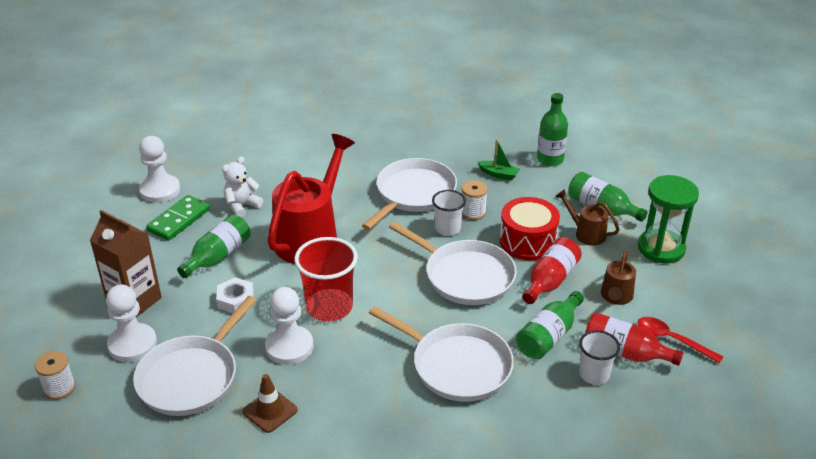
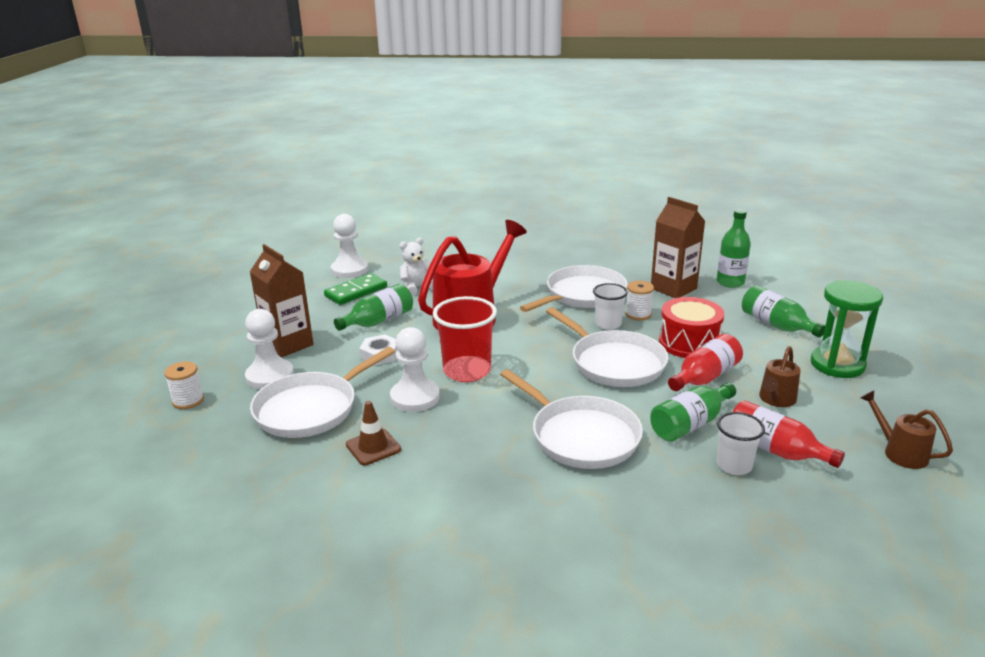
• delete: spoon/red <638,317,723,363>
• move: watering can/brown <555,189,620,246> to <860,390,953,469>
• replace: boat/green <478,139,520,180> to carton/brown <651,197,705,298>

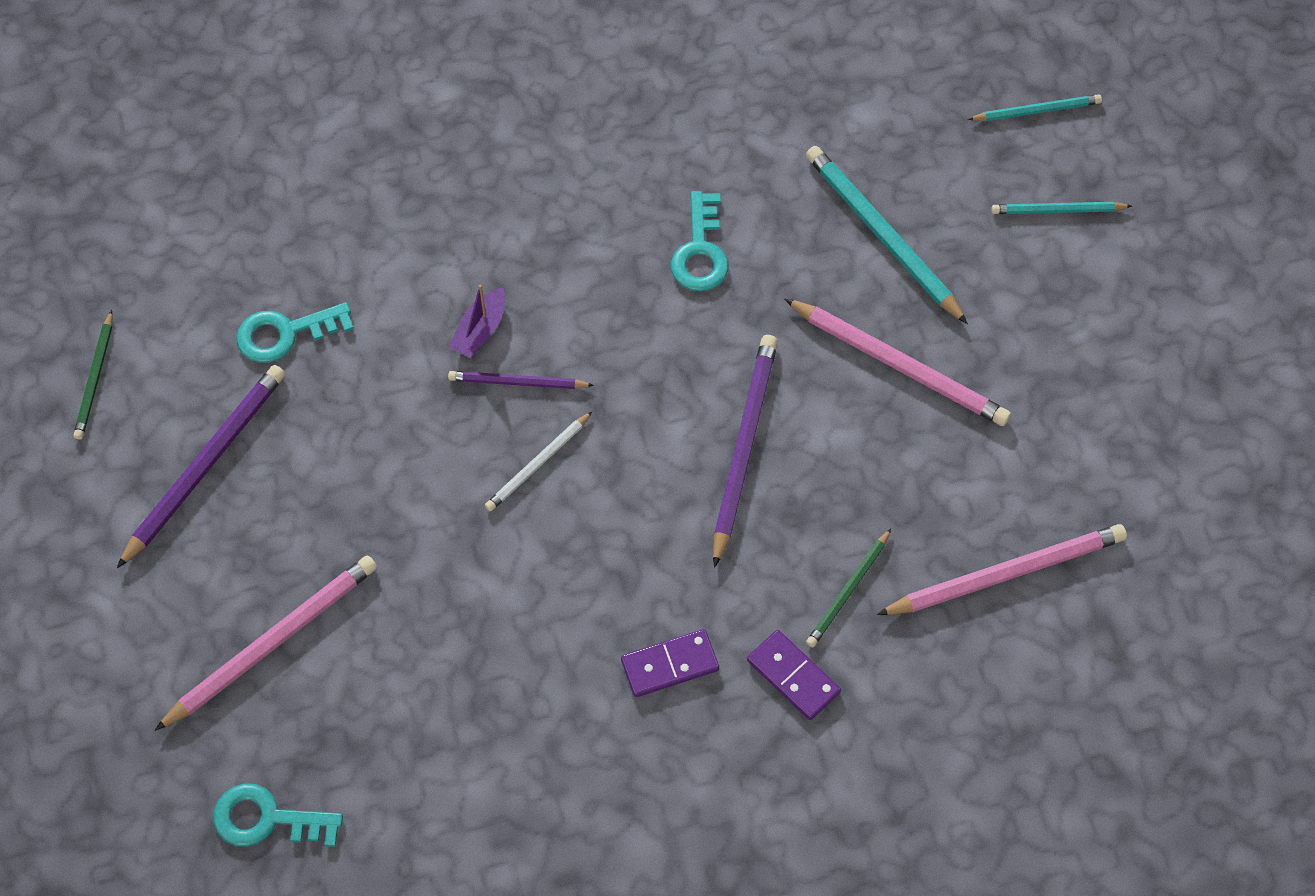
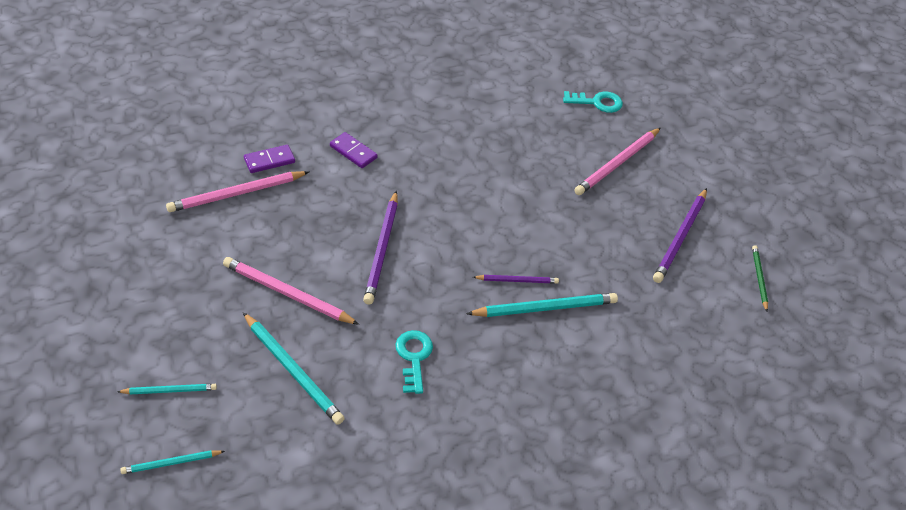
• delete: key/turquoise <236,302,354,363>
• delete: pencil/white <485,411,593,511>
• delete: pencil/green <806,529,891,647>
• move: domino/purple <621,629,719,697> to <244,145,295,173>
• replace: boat/purple <449,284,505,358> to pencil/turquoise <466,293,618,317>

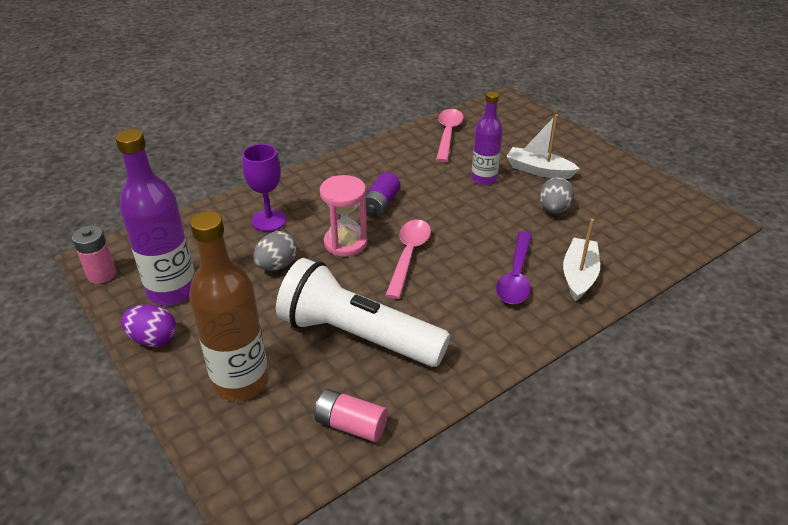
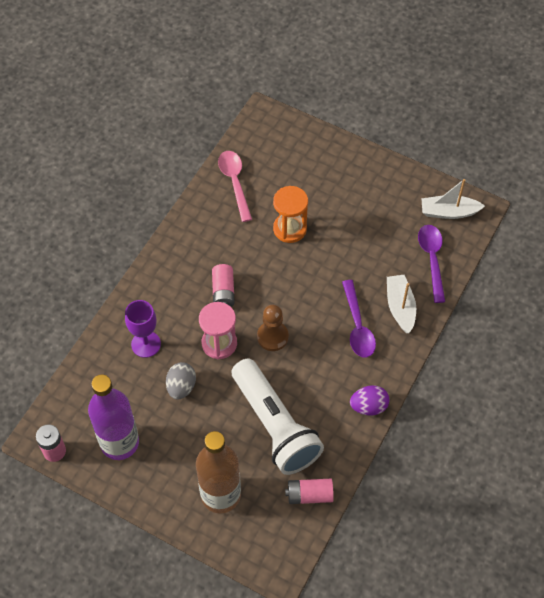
• delete: egg/grey <539,177,574,214>
• insert: spoon/purple <418,225,445,303>
• move: egg/purple <121,304,176,347> to <350,385,389,416>
• move: boat/white <506,114,580,179> to <421,179,485,219>
• replace: spoon/pink <385,220,431,299> to pawn/brown <257,304,289,351>
• replace: bottle/purple <471,91,503,185> to hourglass/orange <273,186,308,243>
• recolor: battery/purple <366,172,400,218> to battery/pink <212,264,235,307>
• rotate: flashlight/white <276,258,450,367> = <232,359,324,475> 120 degrees counterclockwise

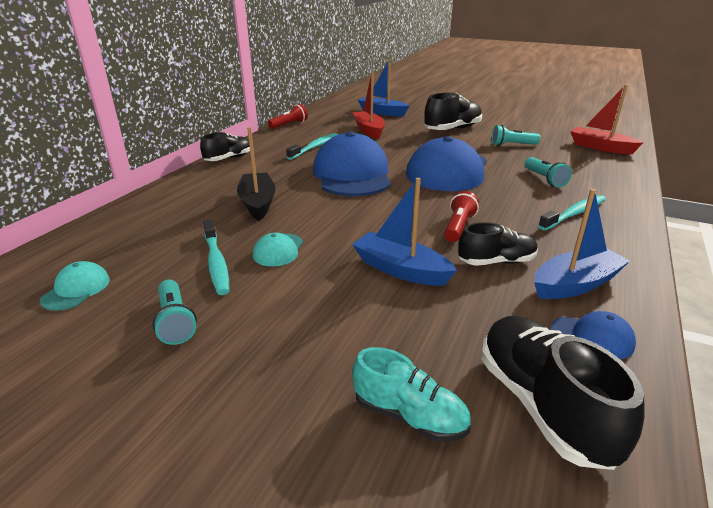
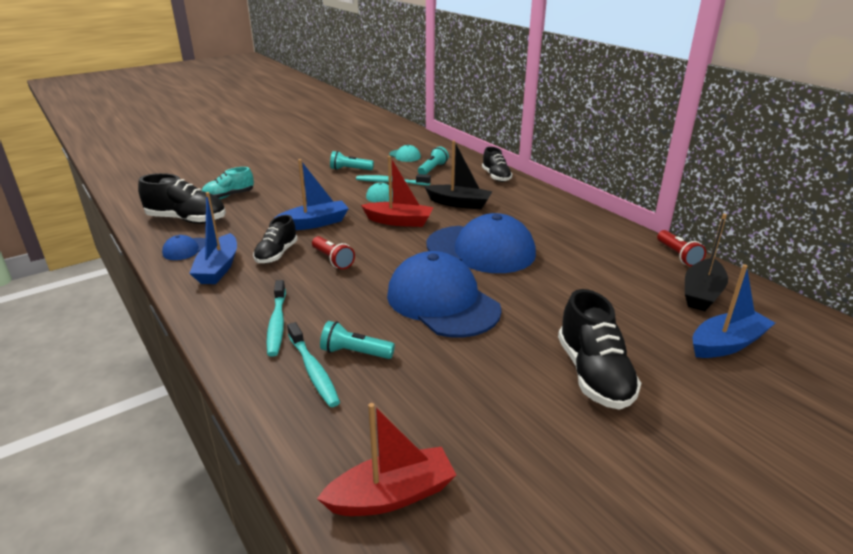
• insert: boat/black <685,214,728,311>
• move: shoe/black <200,132,250,161> to <482,147,512,182>
• move: toothbrush/turquoise <286,133,338,160> to <287,322,340,407>
• move: boat/red <353,73,385,139> to <361,156,433,227>
• move: flashlight/turquoise <491,125,541,146> to <418,146,449,175>

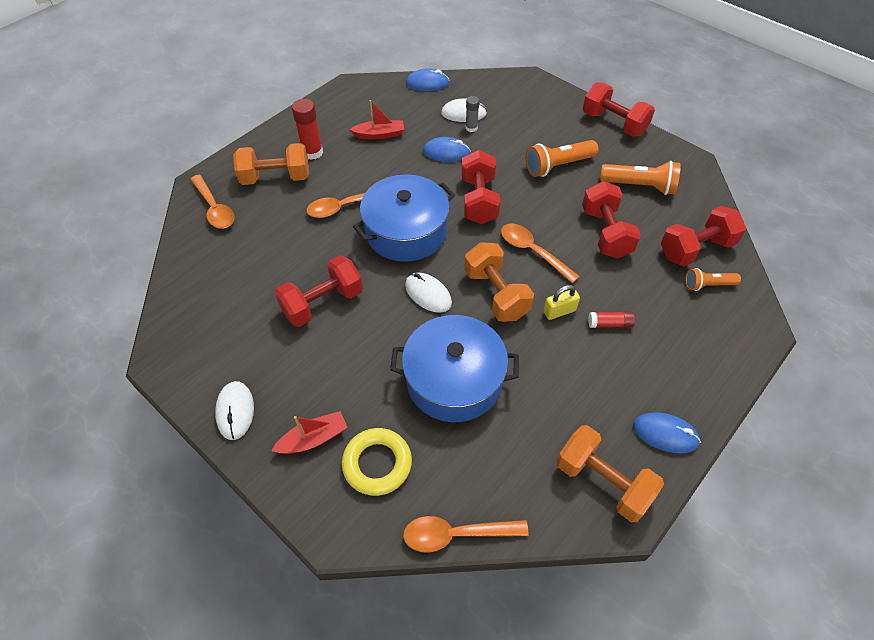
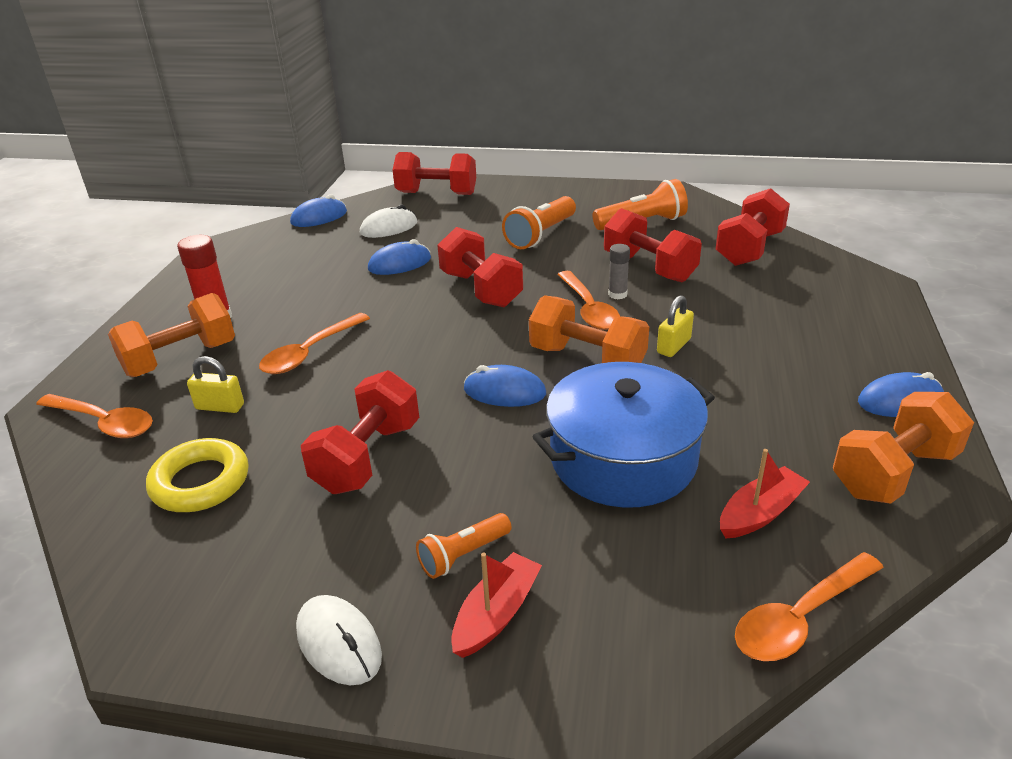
• delete: pot/blue <353,174,455,262>
• delete: glue stick/red <588,311,635,328>
• insert: padlock/yellow <187,356,244,413>
• move: ring/yellow <342,428,412,496> to <146,438,248,512>
• move: boat/red <349,100,404,139> to <720,449,810,538>
• move: glue stick/grey <465,96,479,132> to <608,244,630,300>
• move: dumbbell/red <583,82,655,137> to <392,152,476,195>
• move: flashlight/orange <685,268,741,291> to <416,513,512,579>
• recolor: mouse/white <405,273,452,313> to mouse/blue <463,365,546,407>
• rotate: spoon/orange <501,223,580,283> = <557,271,620,330> 120 degrees counterclockwise
• rotate: dumbbell/orange <556,425,664,522> = <833,392,974,504> 45 degrees counterclockwise

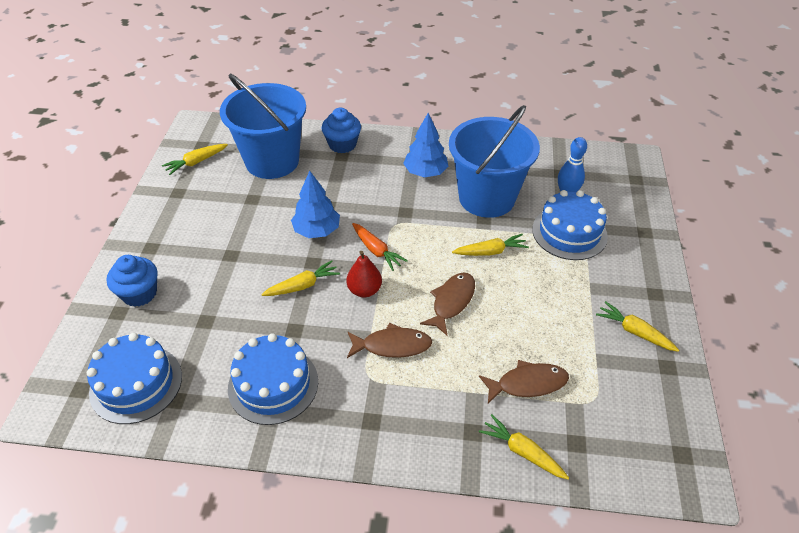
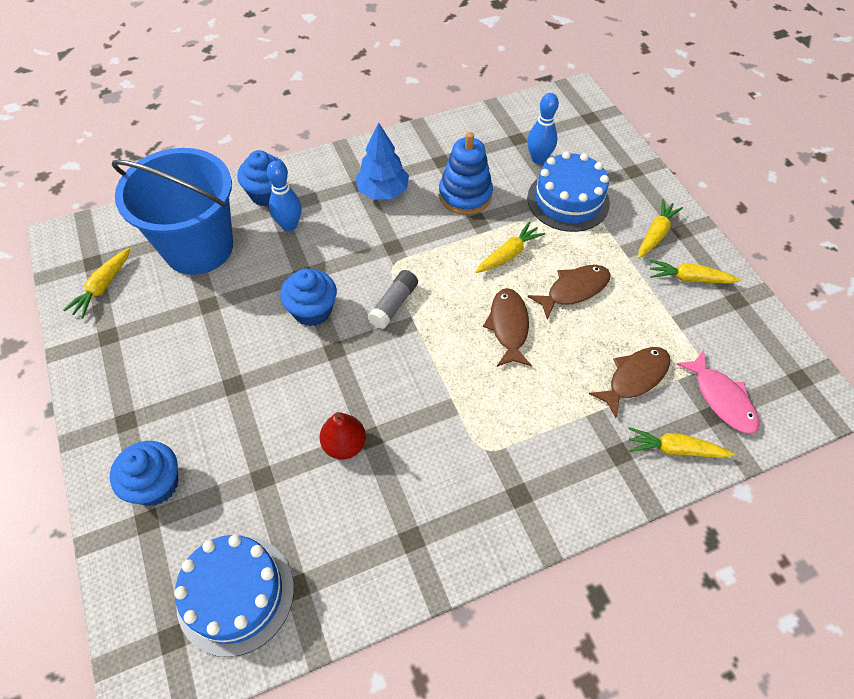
• delete: cake/blue <228,333,318,425>
• insert: bowling pin/blue <267,161,302,231>
• insert: fish/pink <676,350,759,434>
• move: carrot/yellow <261,260,340,296> to <638,199,683,258>
• move: pear/red <346,251,382,297> to <320,412,366,460>
• move: fish/brown <347,323,433,358> to <528,265,611,319>
• replace: tree/blue <291,171,340,238> to cupcake/blue <280,269,337,326>
• replace: carrot/orange <352,223,408,271> to glue stick/grey <368,270,418,329>
• replace: bucket/blue <449,105,540,218> to stacking toy/blue <439,132,493,215>

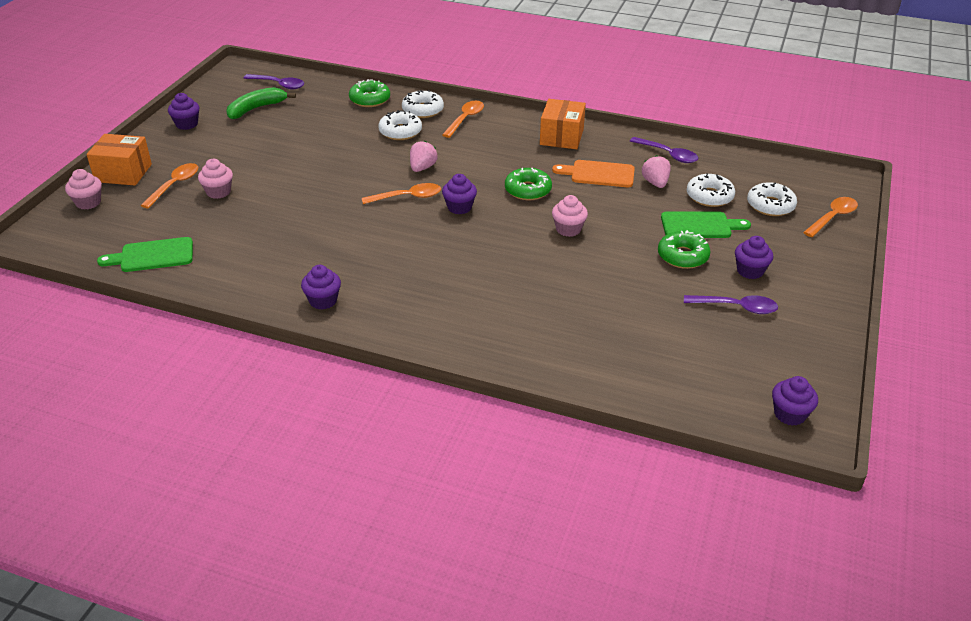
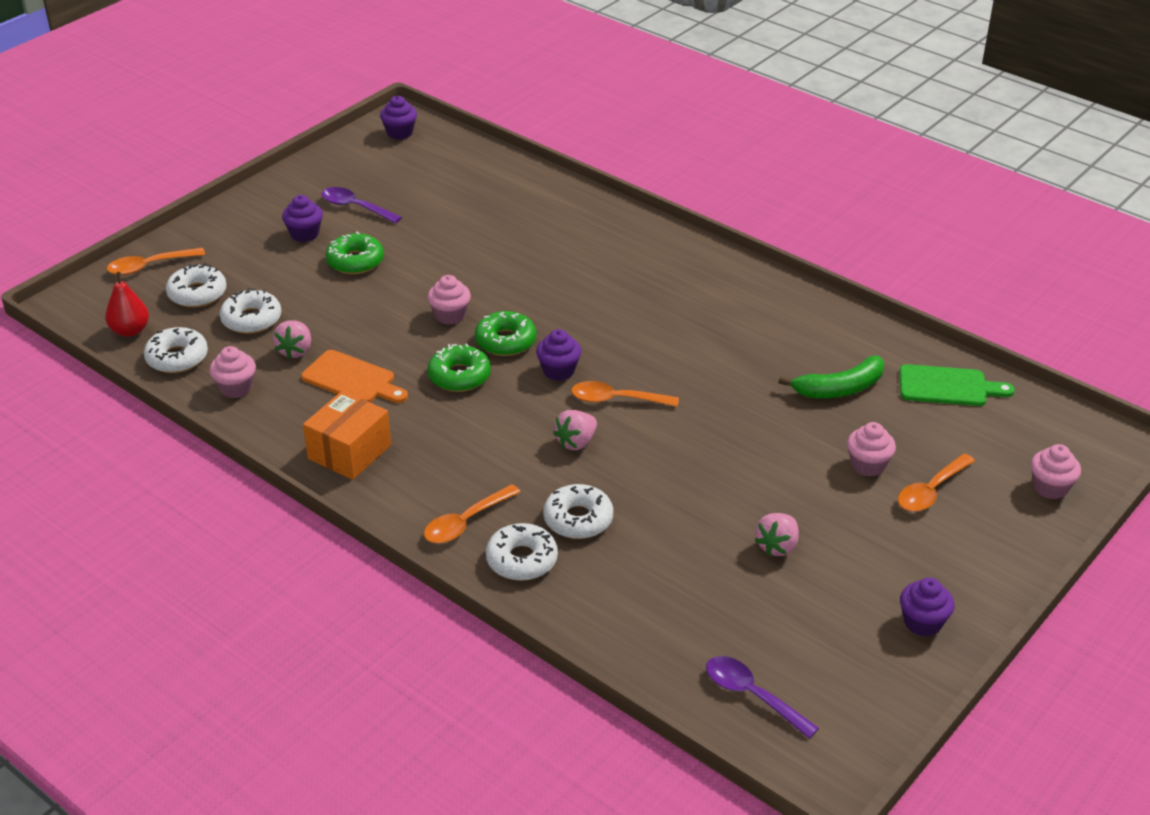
• delete: box/orange <86,134,152,186>
• delete: cupcake/purple <301,265,341,310>
• delete: cutting board/green <661,211,751,238>
• insert: pear/red <105,272,149,337>
• insert: donut/white <144,327,208,373>
• insert: strawberry/pink <755,513,799,556>
• move: banana/green <226,87,296,119> to <778,356,885,398>
• move: donut/green <349,79,390,107> to <475,311,536,356>
• replace: spoon/purple <630,137,698,163> to cupcake/pink <209,346,256,398>

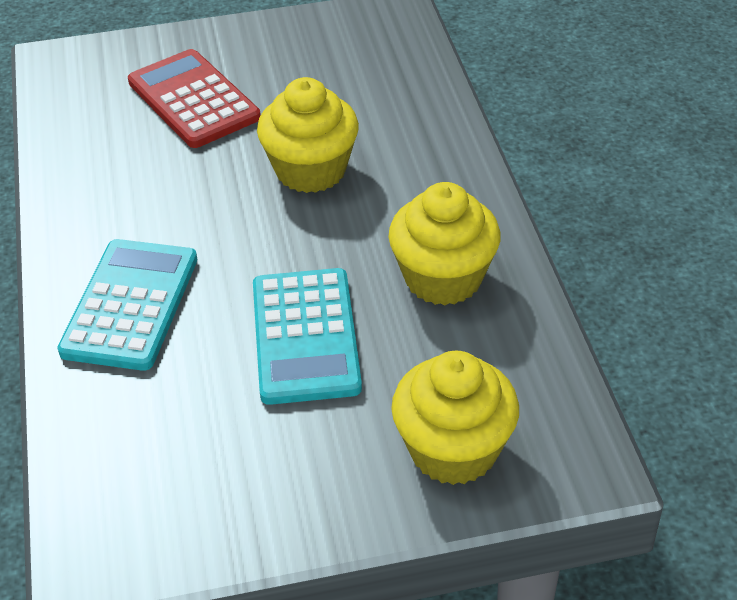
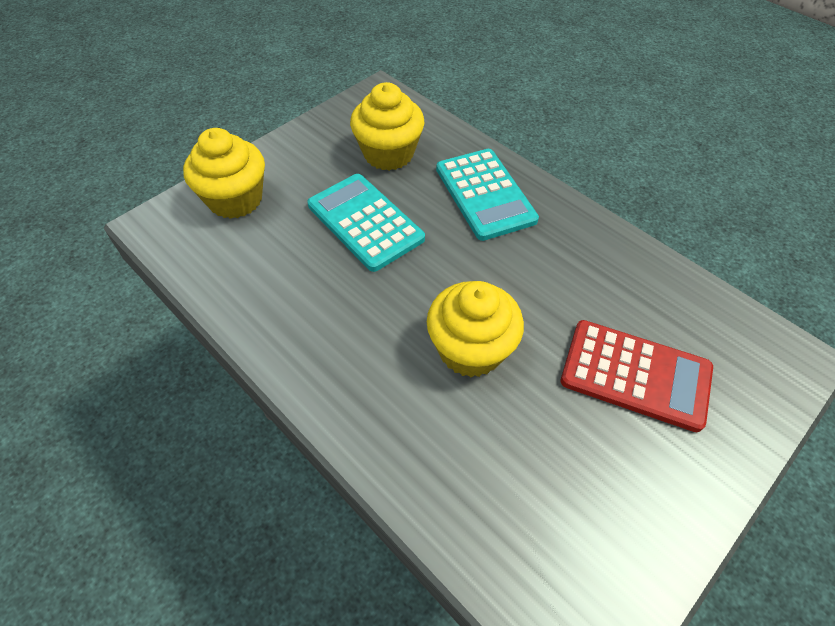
• move: cupcake/yellow <389,182,501,305> to <350,82,424,171>

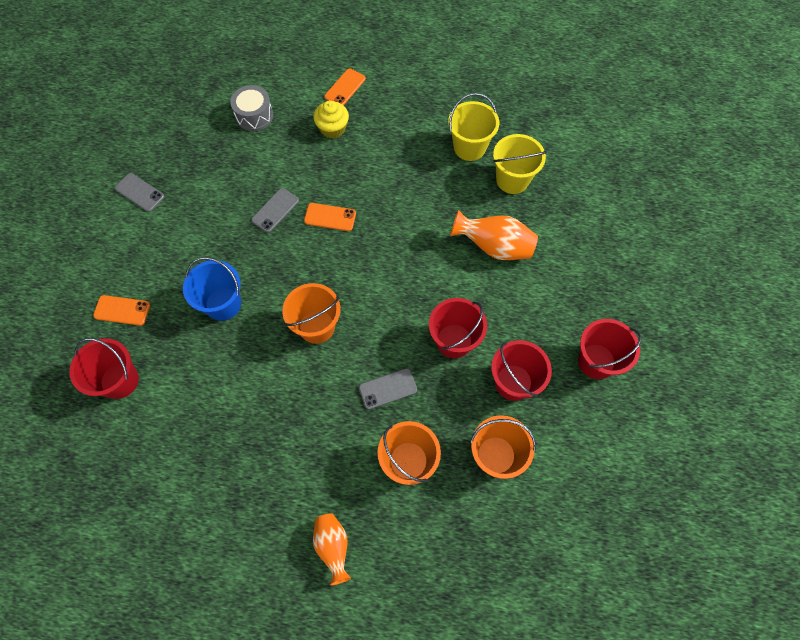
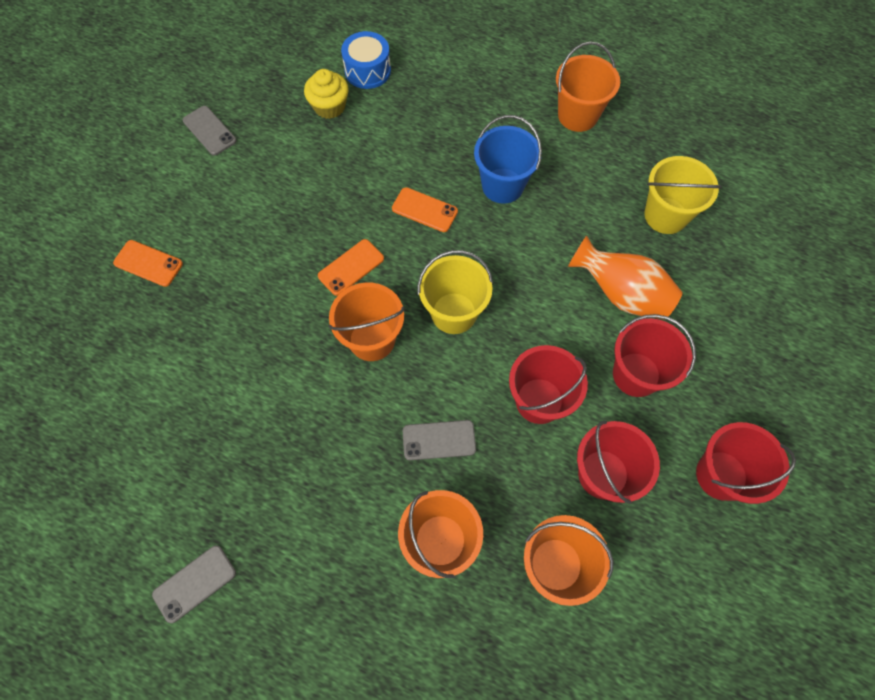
• delete: vase/orange <313,513,351,585>
• insert: bucket/orange <556,42,620,132>
• move: bucket/red <69,338,139,399> to <613,314,696,397>
• move: bucket/blue <183,257,241,321> to <474,115,542,204>
• move: phone/grey <251,188,299,233> to <152,545,236,623>
• move: cupcake/yellow <313,101,349,139> to <304,69,349,119>
• move: phone/orange <324,68,366,105> to <318,239,384,296>
• move: bucket/yellow <448,93,499,161> to <418,250,493,334>
• recolor: drum/grey <230,85,273,131> to drum/blue <341,31,391,89>

